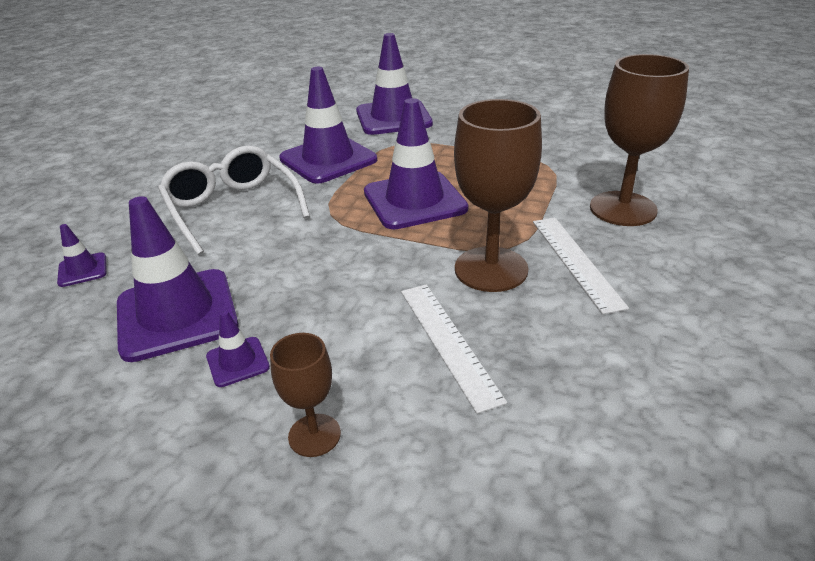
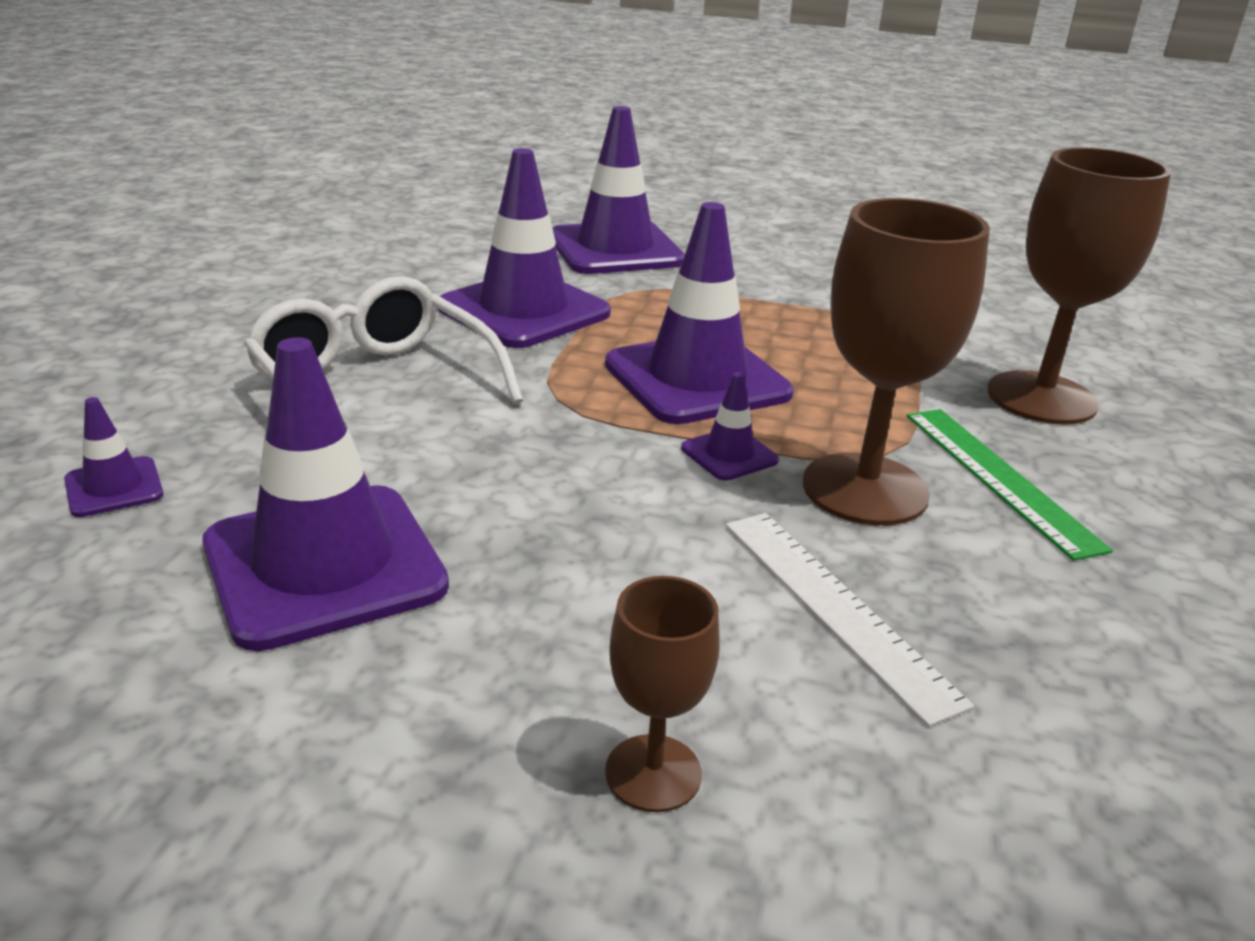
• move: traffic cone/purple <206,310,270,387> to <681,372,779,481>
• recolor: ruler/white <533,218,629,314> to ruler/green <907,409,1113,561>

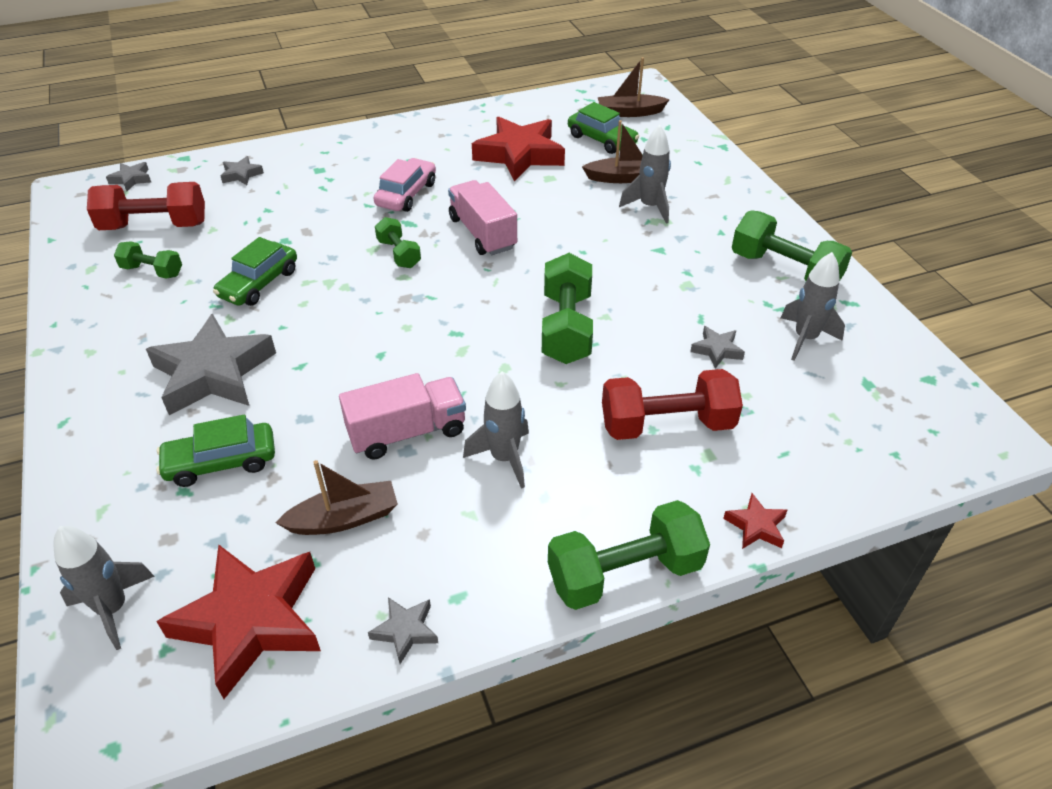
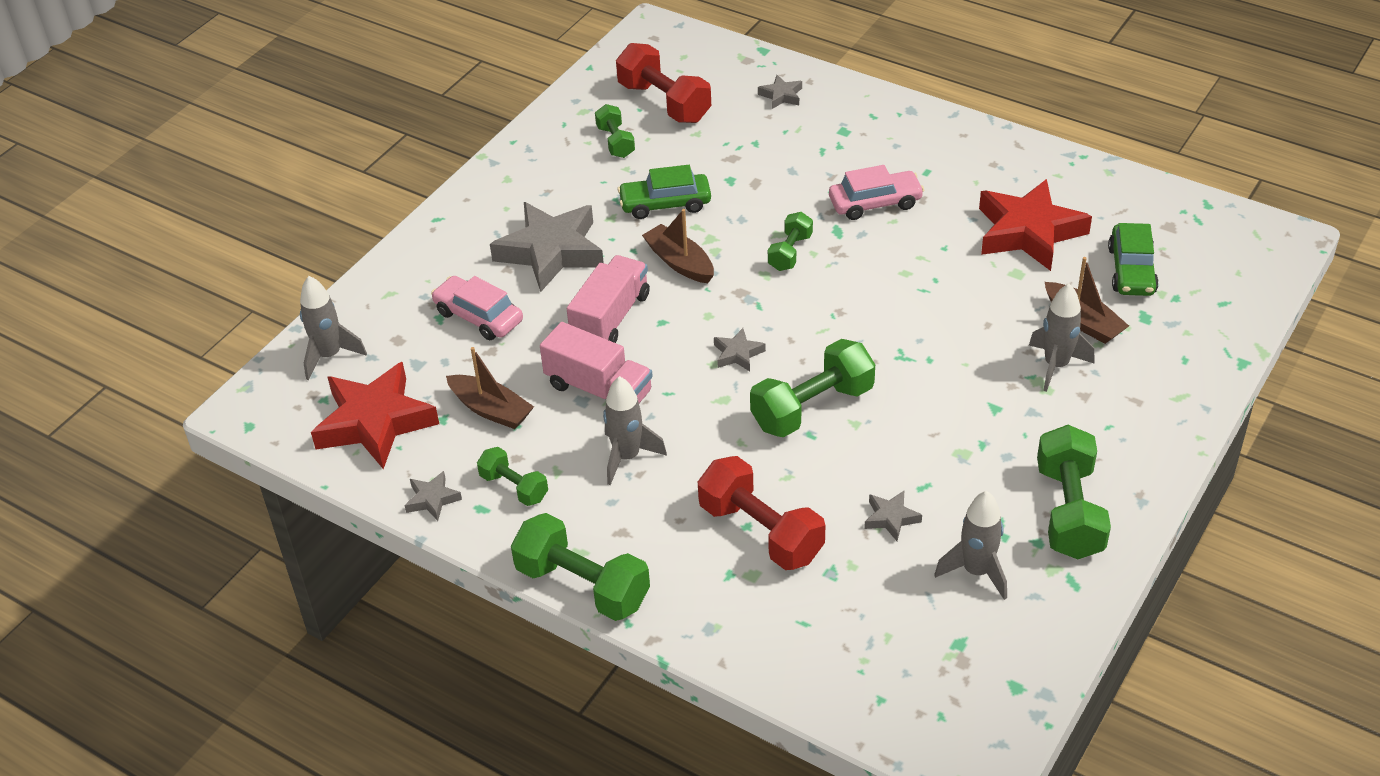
• delete: star/red <723,493,787,549>
• insert: dumbbell/green <477,447,548,506>
• move: star/grey <106,162,151,192> to <714,328,766,371>
• move: truck/pink <448,180,517,255> to <567,255,650,343>
• move: boat/brown <598,57,670,117> to <642,209,714,283>
• recolor: car/green <156,414,275,487> to car/pink <431,276,523,340>

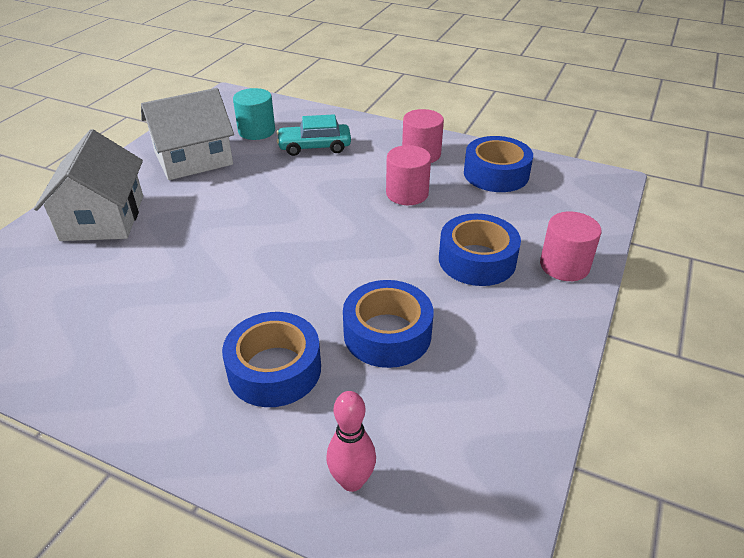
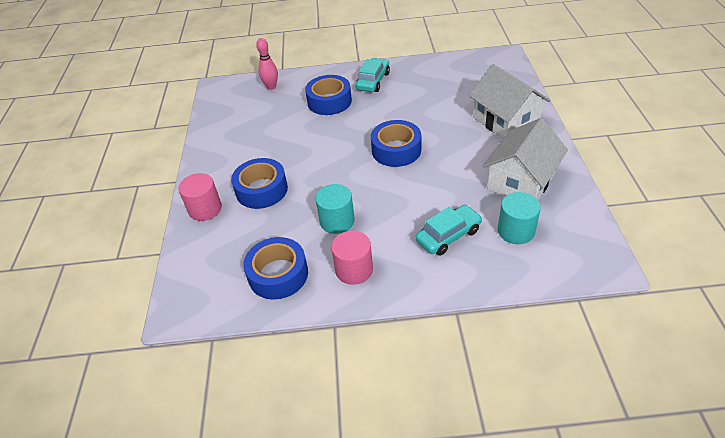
• insert: car/turquoise <356,58,390,92>
• move: tape/blue <343,280,434,368> to <371,120,421,167>
• recolor: cylinder/pink <386,145,431,205> to cylinder/turquoise <315,184,355,234>

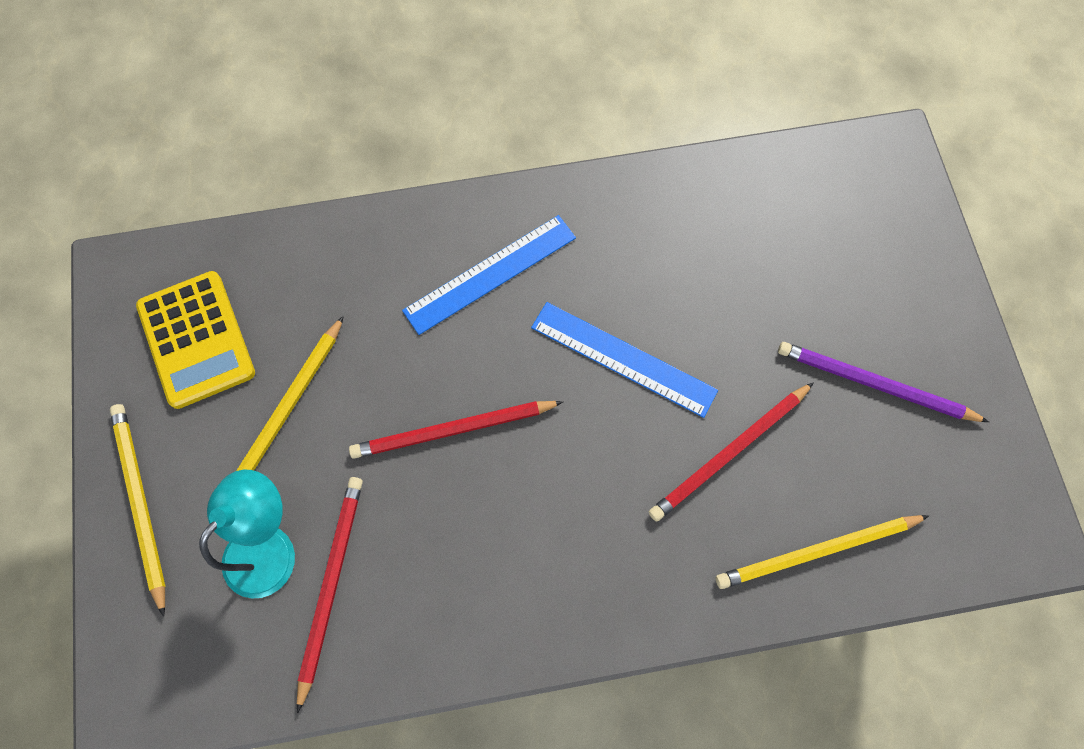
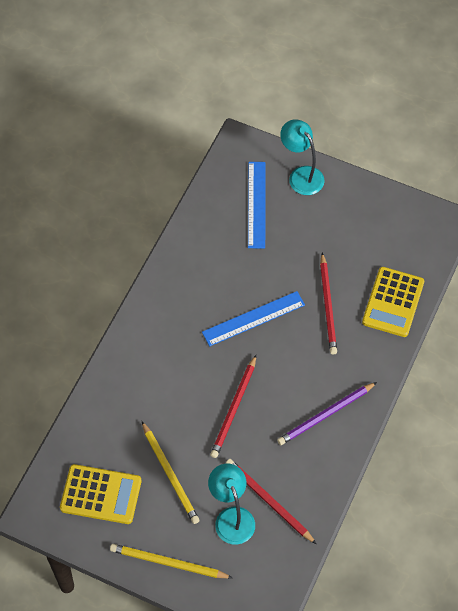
• insert: lamp/turquoise <280,119,324,195>
• move: ruler/blue <402,215,576,335> to <248,162,265,248>
• move: pencil/purple <778,342,989,422> to <277,382,377,445>
• replace: pencil/yellow <716,515,929,589> to calculator/yellow <362,267,424,337>

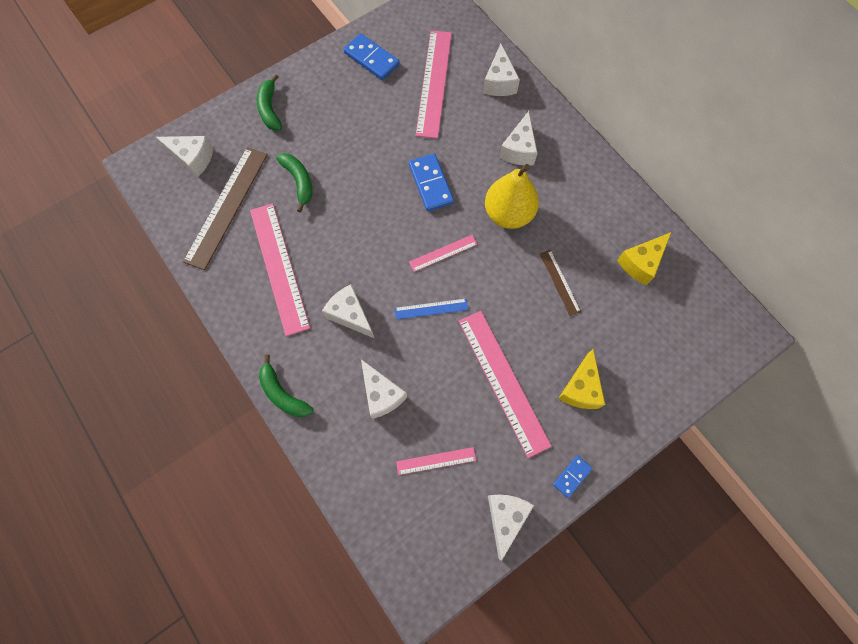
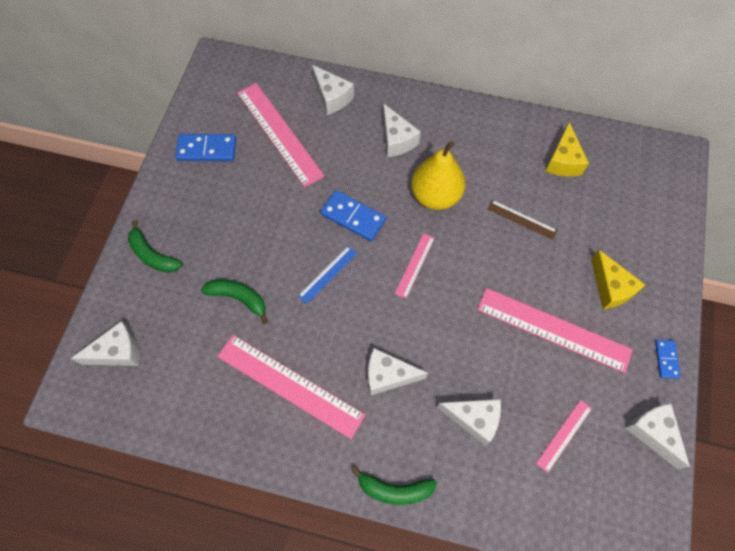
• delete: ruler/brown <183,147,268,270>
• move: ruler/blue <394,298,468,320> to <298,246,357,304>

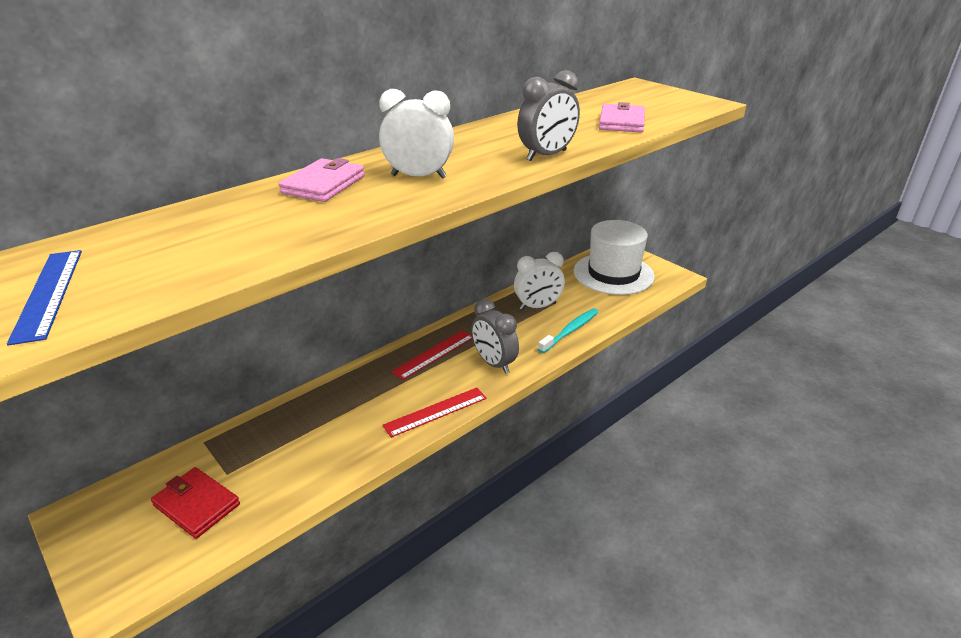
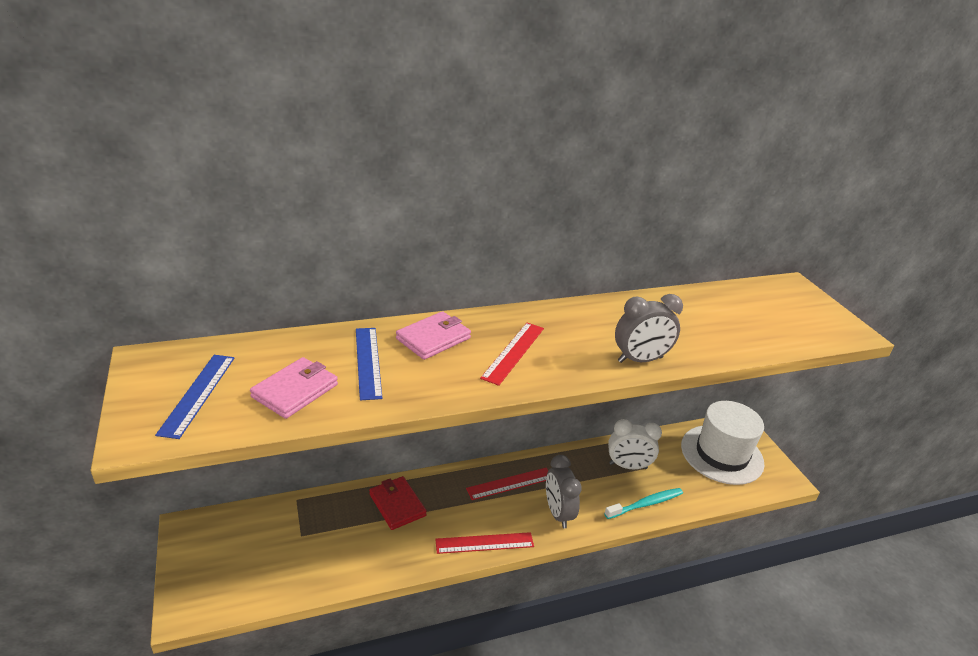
• insert: ruler/blue <356,328,383,400>
• move: wallet/red <151,467,240,539> to <369,476,427,530>
• move: wallet/pink <599,102,645,132> to <250,357,338,419>
• replace: clock/white <379,89,454,179> to ruler/red <480,323,544,386>

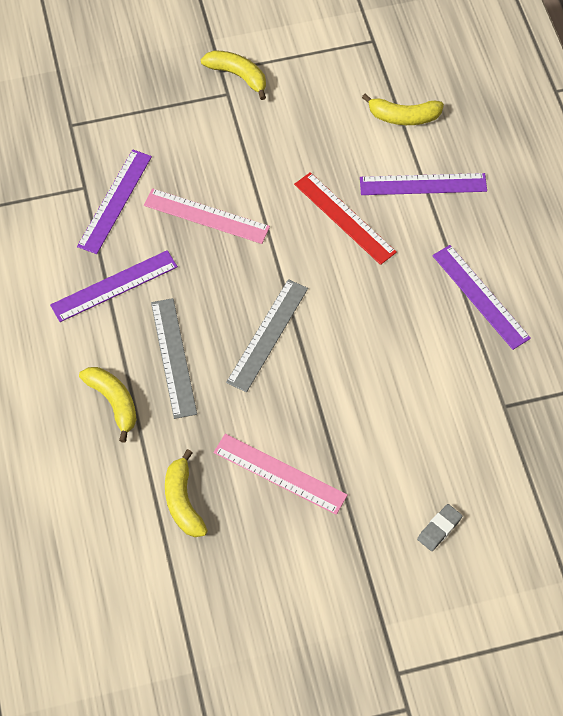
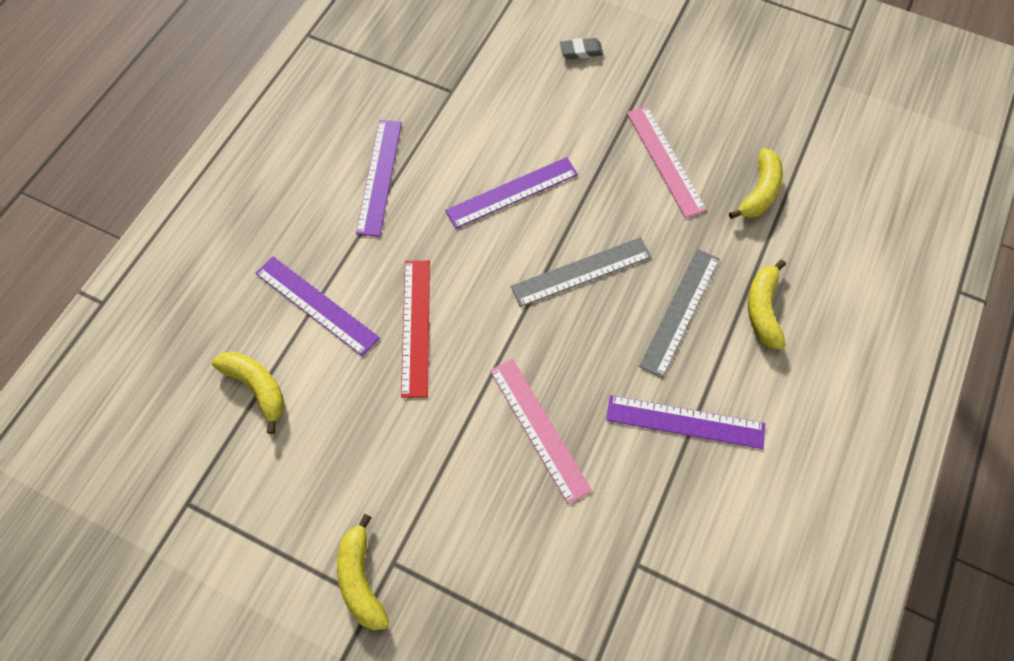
• move: ruler/purple <77,149,152,254> to <445,157,578,229>

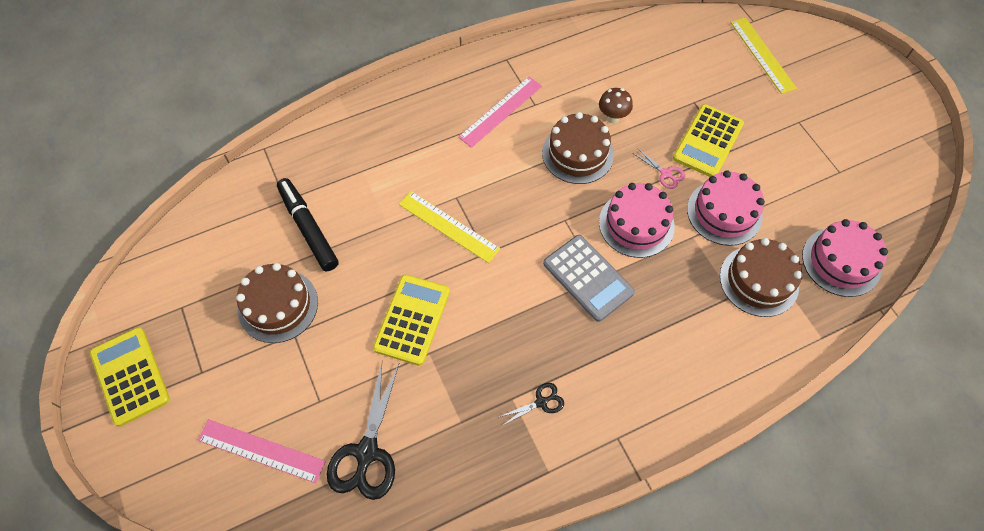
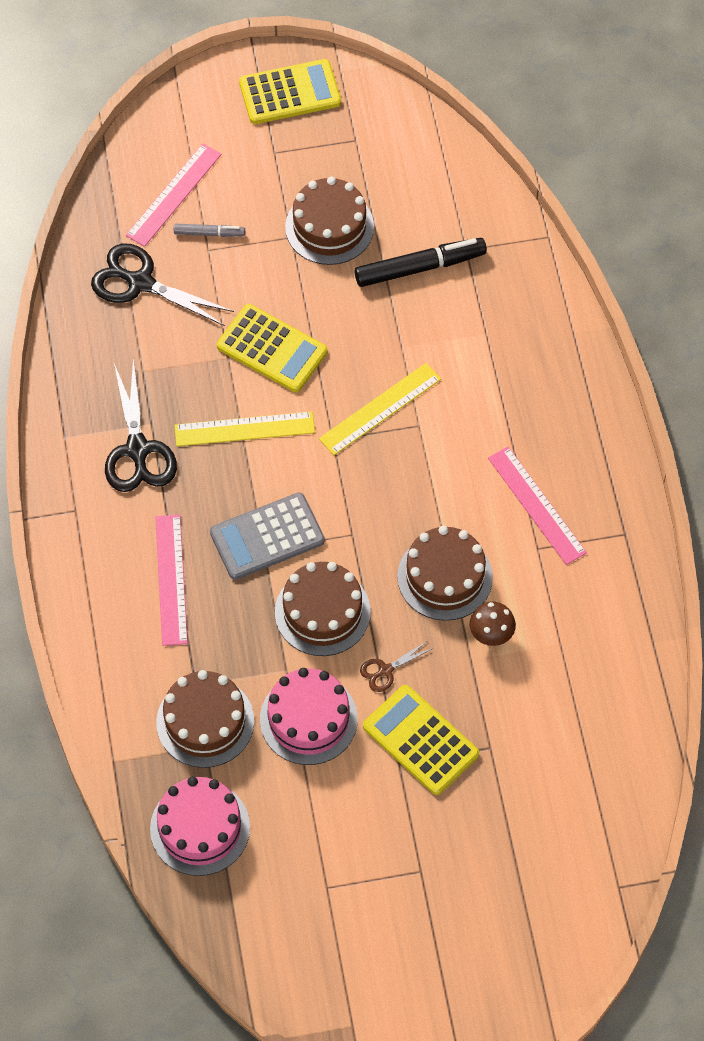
• insert: ruler/pink <155,515,188,646>
• insert: marker/grey <174,224,245,237>
• move: ruler/yellow <730,17,797,94> to <174,411,315,446>
• recolor: cake/pink <599,183,675,258> to cake/brown <275,562,371,656>
• recolor: scissors/pink <633,148,685,189> to scissors/brown <360,641,433,692>
• resize: scissors/black <499,383,564,425> = <105,359,177,492> x2.05

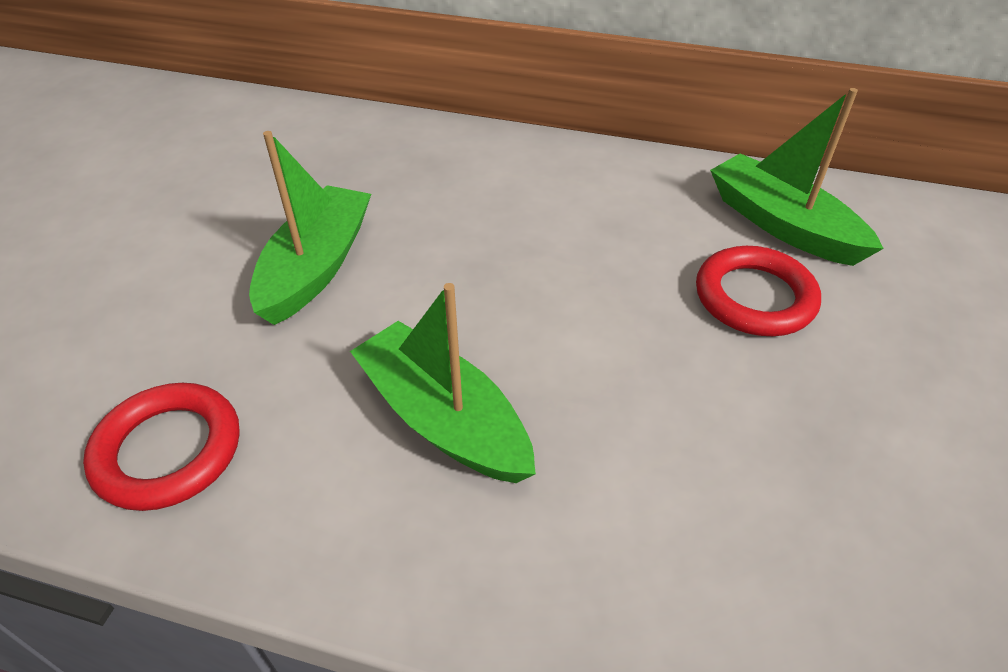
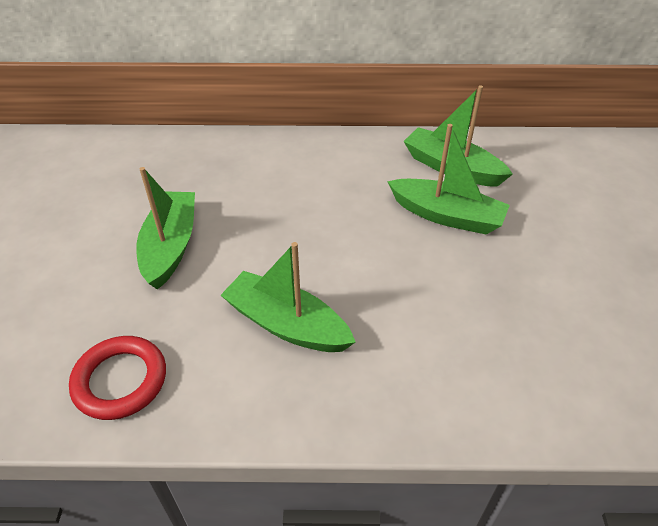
• replace: ring/red <696,246,821,336> to boat/green <387,124,510,235>

